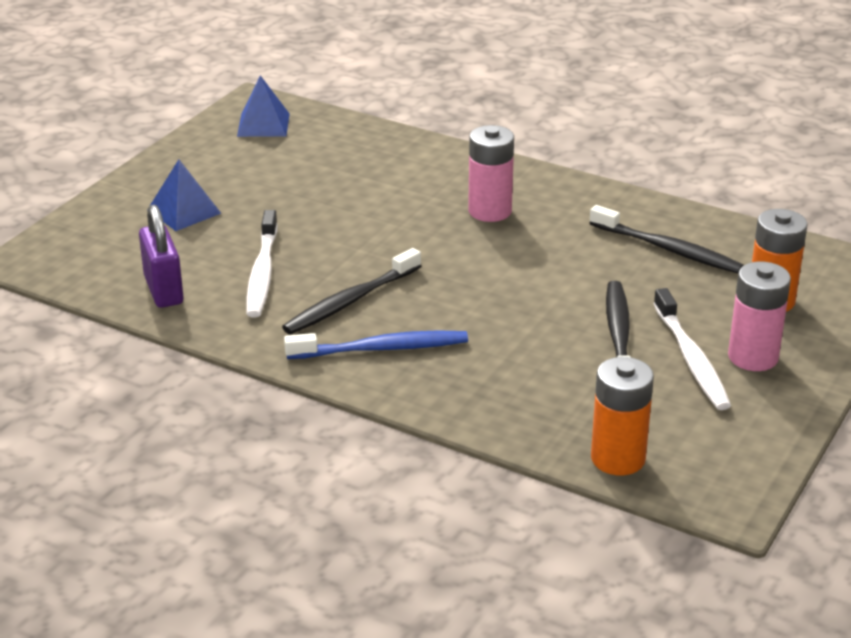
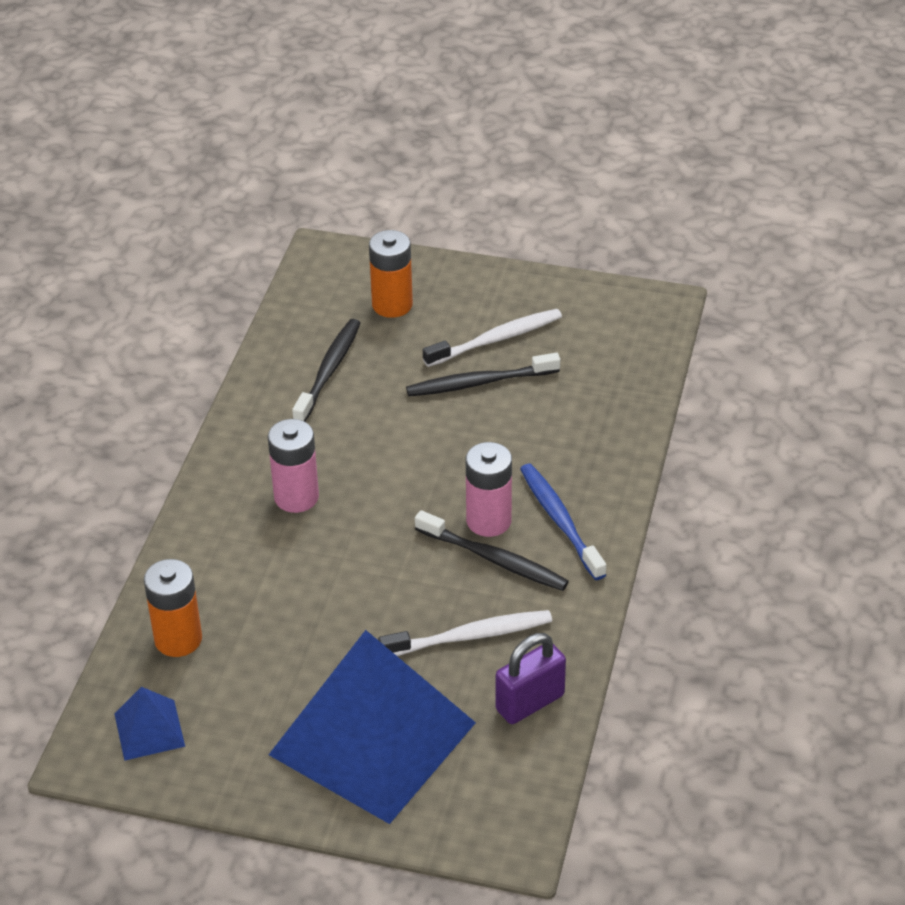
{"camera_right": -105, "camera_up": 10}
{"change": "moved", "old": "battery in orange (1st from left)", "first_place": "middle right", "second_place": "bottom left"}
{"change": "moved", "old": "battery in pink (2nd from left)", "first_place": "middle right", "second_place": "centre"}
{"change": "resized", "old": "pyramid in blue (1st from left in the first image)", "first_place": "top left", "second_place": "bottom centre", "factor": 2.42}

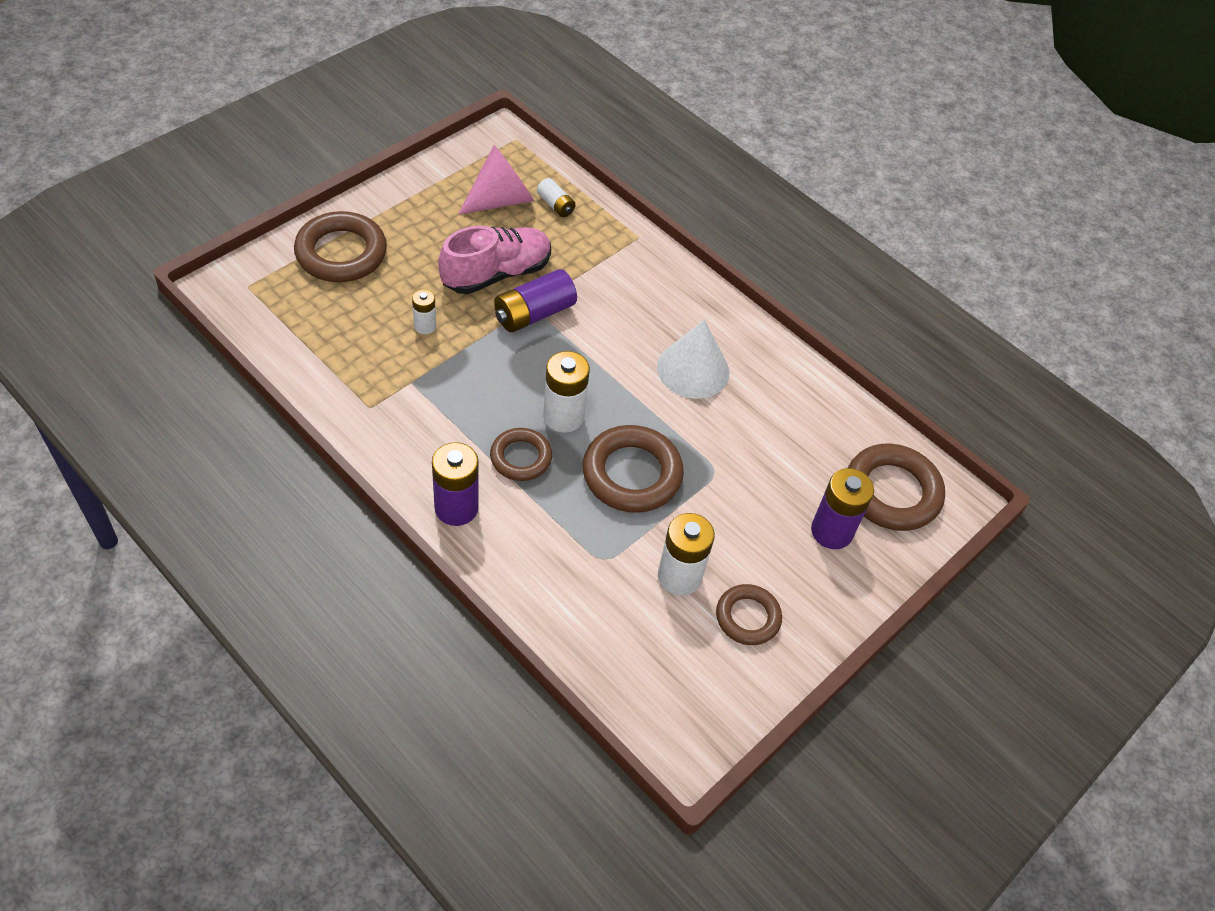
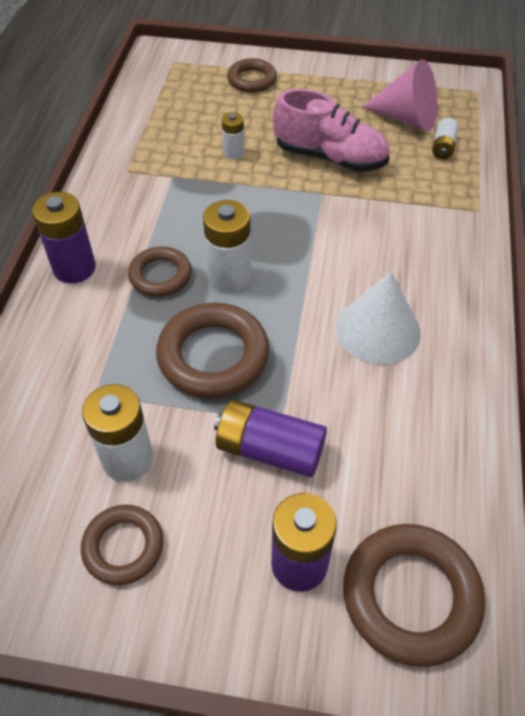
{"camera_right": 60, "camera_up": 0}
{"change": "moved", "old": "battery in purple (2nd from left)", "first_place": "top centre", "second_place": "centre"}
{"change": "resized", "old": "ring in brown (1st from left in the first image)", "first_place": "top left", "second_place": "top centre", "factor": 0.61}

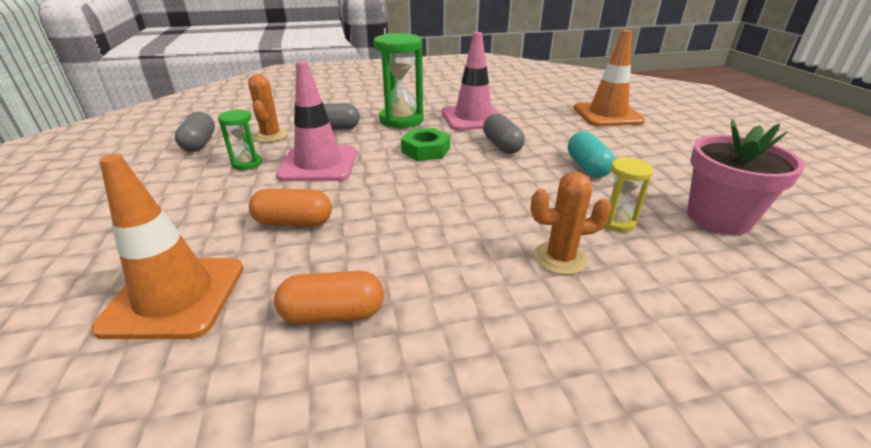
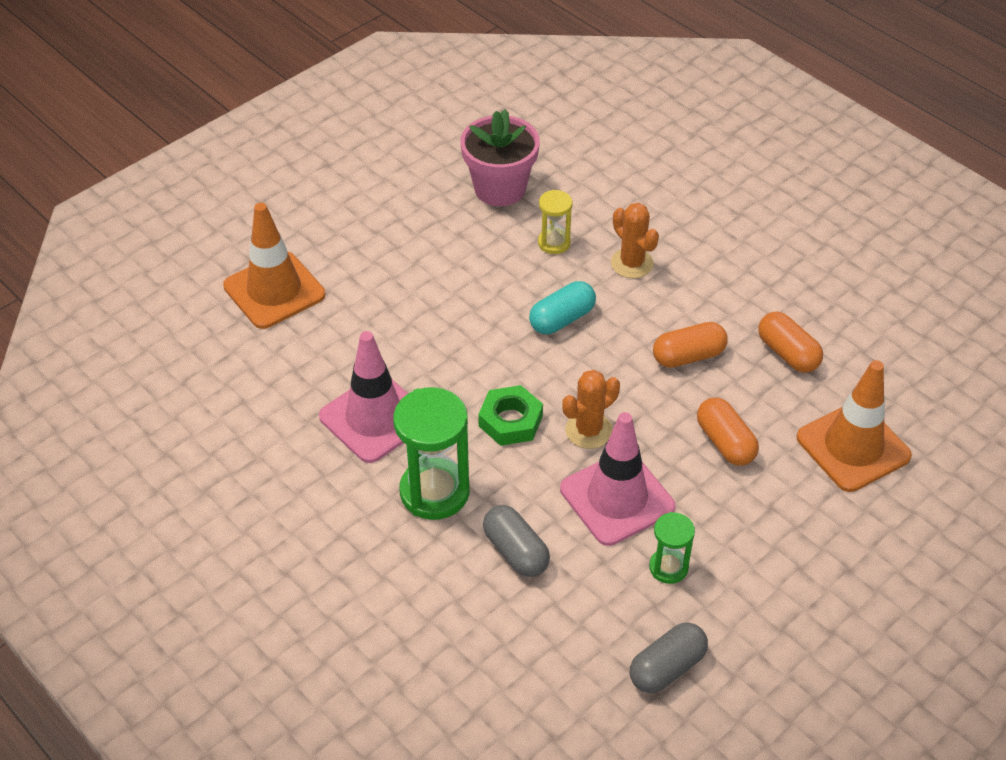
{"camera_right": -120, "camera_up": 15}
{"change": "removed", "old": "capsule in grey (3rd from left)", "first_place": "top centre"}
{"change": "added", "new": "capsule in orange (1st from left)", "second_place": "middle right"}
{"change": "moved", "old": "cactus in orange (1st from left)", "first_place": "top left", "second_place": "centre"}
{"change": "moved", "old": "capsule in turquoise", "first_place": "middle right", "second_place": "centre"}

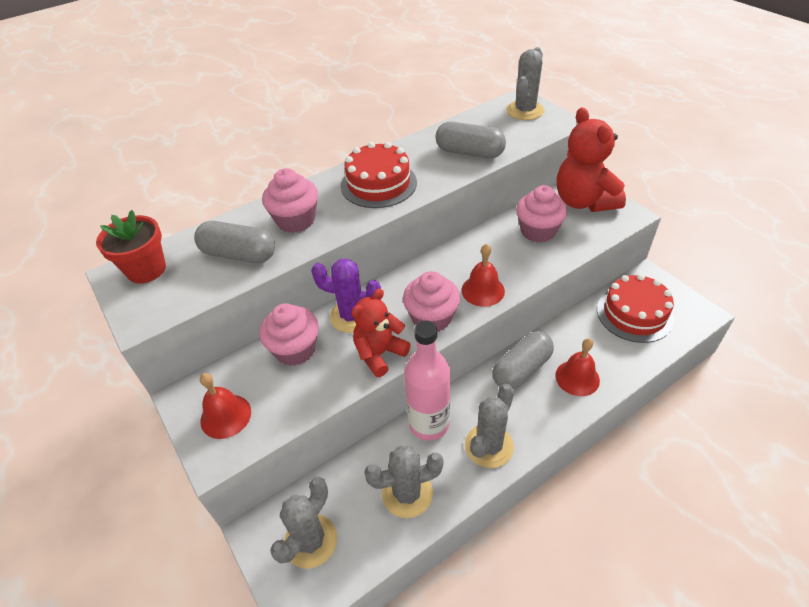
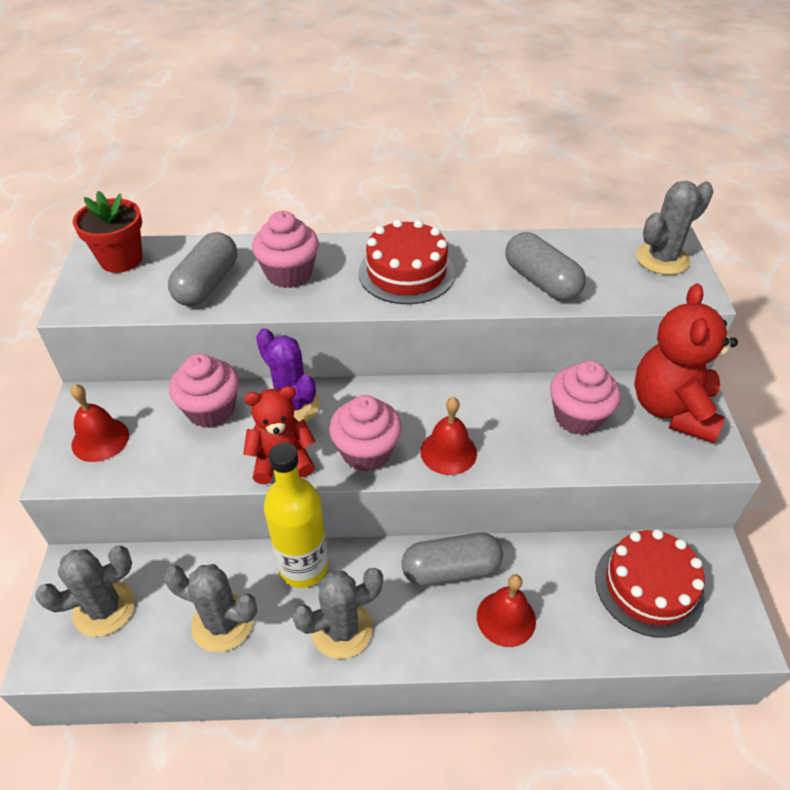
{"camera_right": 30, "camera_up": 0}
{"change": "recoloured", "old": "bottle in pink", "new": "bottle in yellow", "first_place": "centre", "second_place": "centre"}
{"change": "turned", "old": "capsule in grey (1st from left)", "first_place": "middle left", "second_place": "middle left", "degrees": 60}

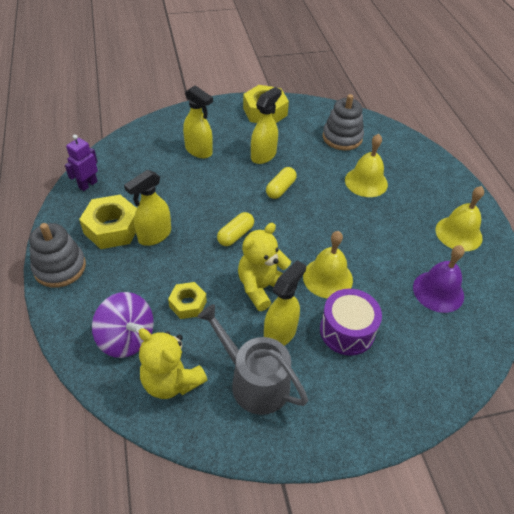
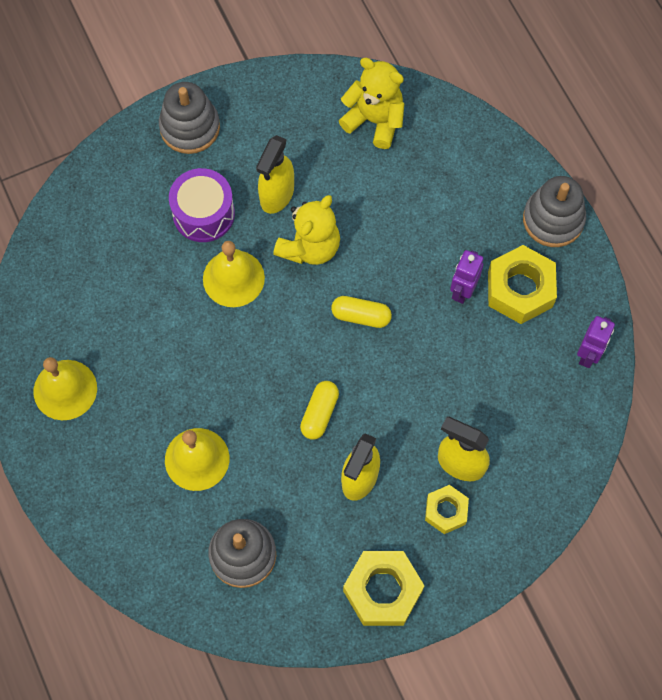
{"camera_right": 170, "camera_up": 20}
{"change": "removed", "old": "spinning top in purple", "first_place": "middle left"}
{"change": "removed", "old": "watering can in grey", "first_place": "bottom centre"}
{"change": "removed", "old": "bell in purple", "first_place": "middle right"}
{"change": "added", "new": "stacking toy in grey (1st from left)", "second_place": "top left"}
{"change": "moved", "old": "nut in yellow (2nd from left)", "first_place": "centre", "second_place": "bottom right"}
{"change": "replaced", "old": "spray bottle in yellow (1st from left)", "new": "robot in purple (1st from left)", "first_place": "middle left", "second_place": "middle right"}
{"change": "turned", "old": "capsule in yellow (1st from left in the first image)", "first_place": "centre", "second_place": "centre", "degrees": 75}

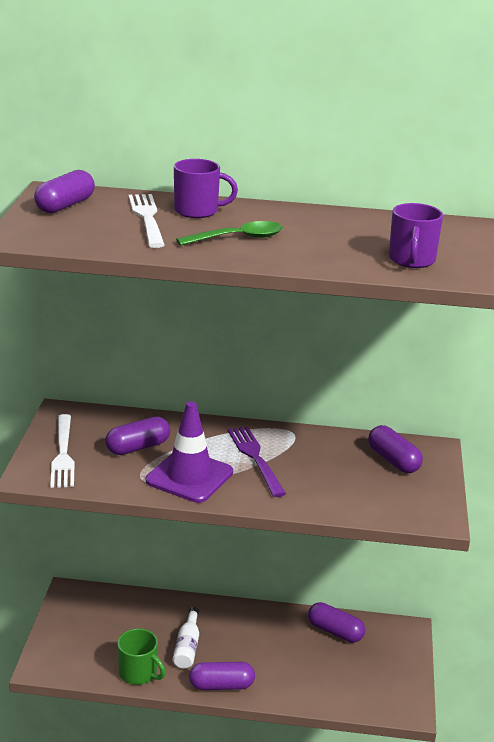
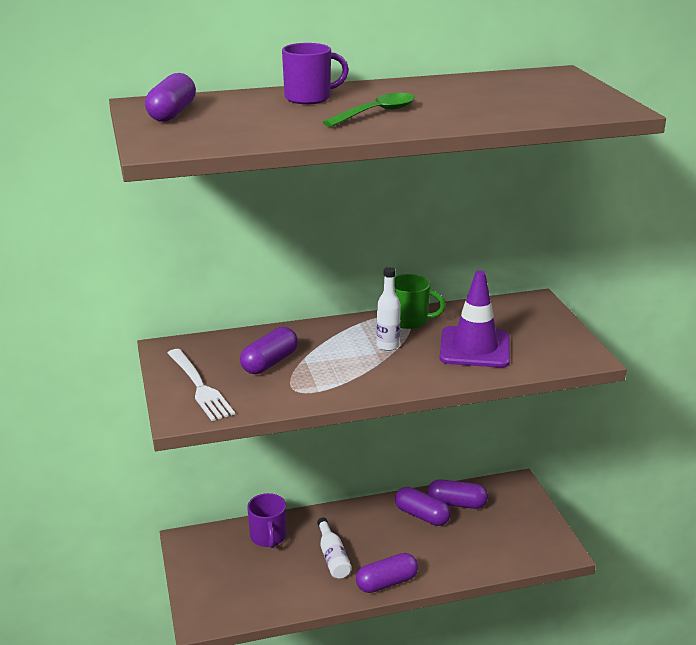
{"camera_right": -20, "camera_up": 0}
{"change": "removed", "old": "fork in white (2nd from left)", "first_place": "top left"}
{"change": "moved", "old": "mug in green", "first_place": "bottom left", "second_place": "centre"}
{"change": "moved", "old": "traffic cone in purple", "first_place": "centre", "second_place": "middle right"}
{"change": "moved", "old": "capsule in purple (5th from left in the first image)", "new": "capsule in purple (4th from left)", "first_place": "middle right", "second_place": "bottom centre"}
{"change": "moved", "old": "mug in purple (2nd from left in the first image)", "new": "mug in purple (1st from left)", "first_place": "top right", "second_place": "bottom centre"}
{"change": "replaced", "old": "fork in purple", "new": "bottle in white (2nd from left)", "first_place": "centre", "second_place": "centre"}

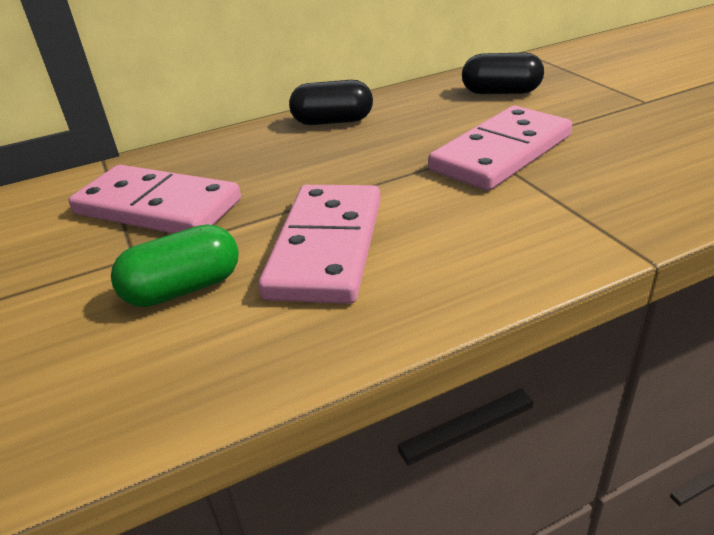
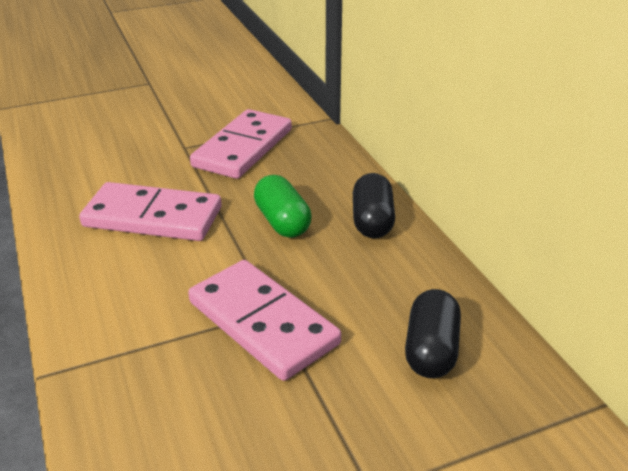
{"camera_right": 90, "camera_up": 0}
{"change": "moved", "old": "capsule in green", "first_place": "middle left", "second_place": "centre"}

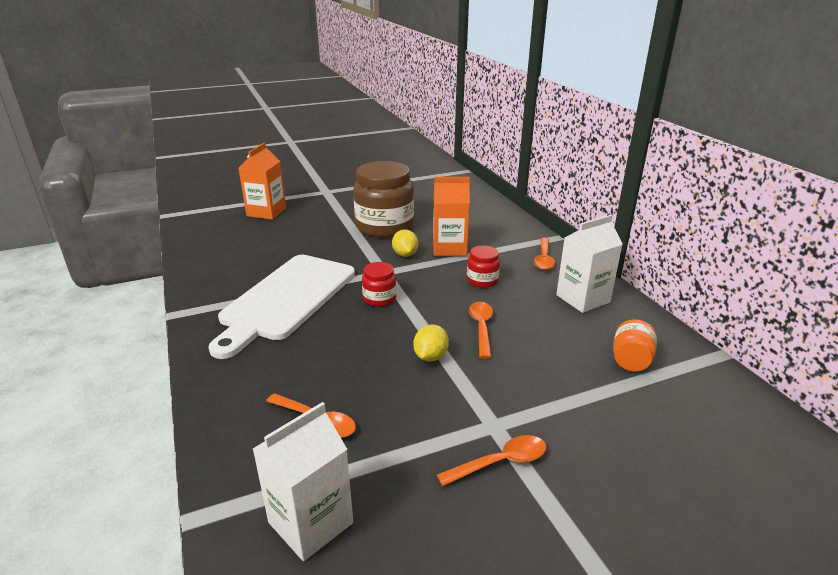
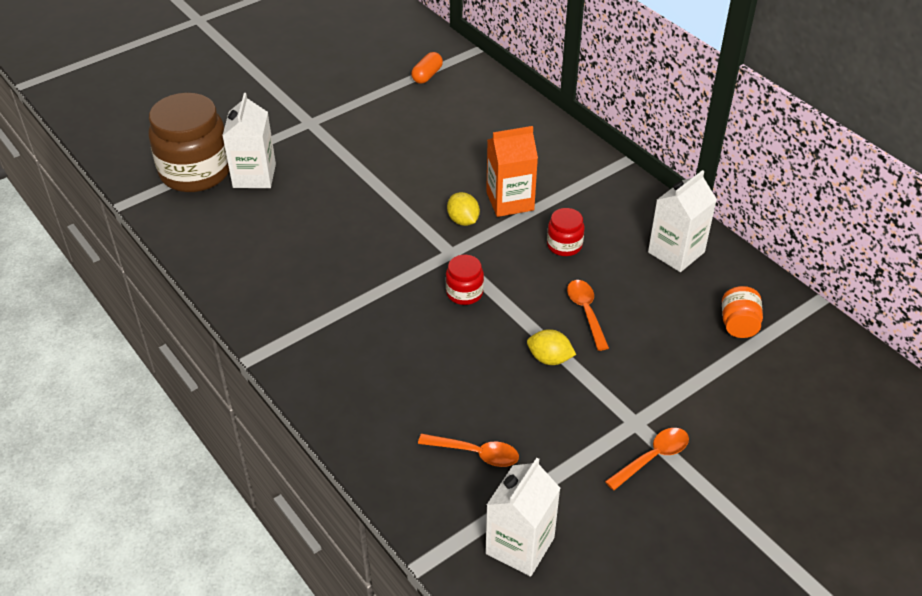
{"camera_right": -15, "camera_up": 15}
{"change": "removed", "old": "cutting board in white", "first_place": "centre"}
{"change": "removed", "old": "spoon in orange (4th from left)", "first_place": "centre"}
{"change": "added", "new": "capsule in orange", "second_place": "top centre"}
{"change": "moved", "old": "jar in brown", "first_place": "centre", "second_place": "top left"}
{"change": "recoloured", "old": "carton in orange (1st from left)", "new": "carton in white (1st from left)", "first_place": "top left", "second_place": "top left"}
{"change": "turned", "old": "lemon in yellow (2nd from left)", "first_place": "centre", "second_place": "centre", "degrees": -75}

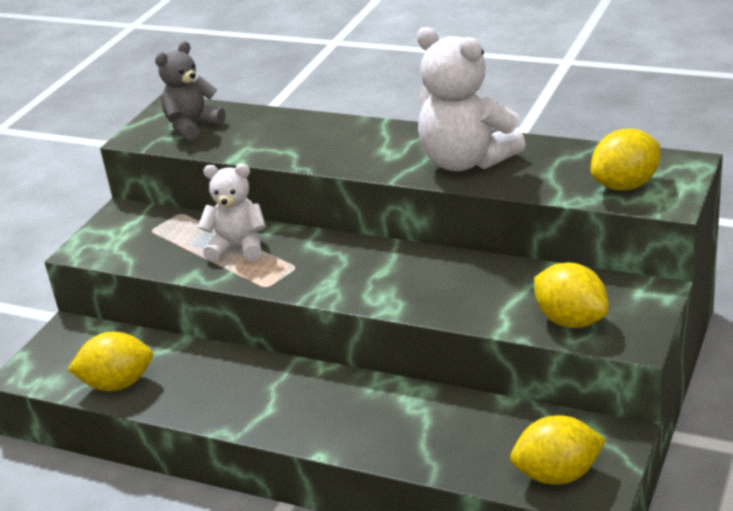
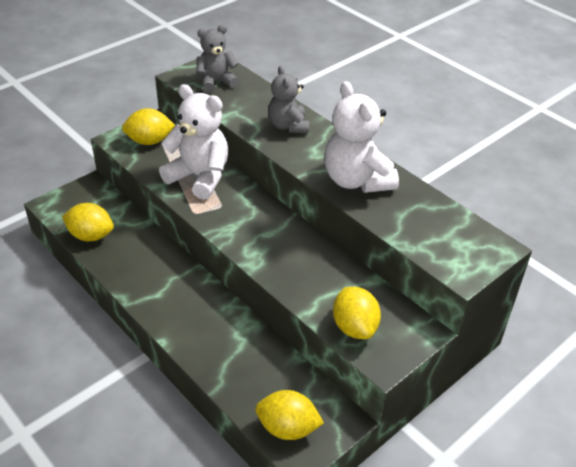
{"camera_right": 20, "camera_up": 10}
{"change": "added", "new": "teddy bear in grey (2nd from left)", "second_place": "top centre"}
{"change": "moved", "old": "lemon in yellow (4th from left in the first image)", "new": "lemon in yellow (2nd from left)", "first_place": "top right", "second_place": "top left"}
{"change": "resized", "old": "teddy bear in white (1st from left)", "first_place": "middle left", "second_place": "top centre", "factor": 1.56}

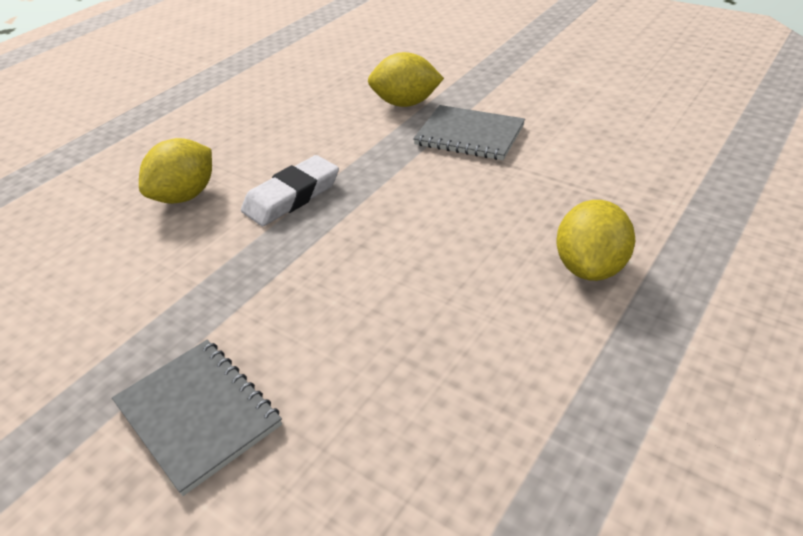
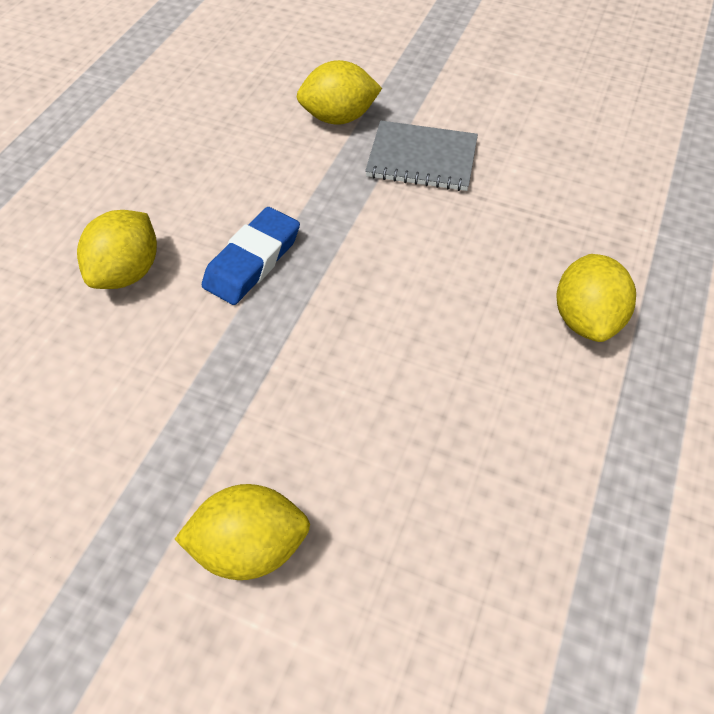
{"camera_right": -15, "camera_up": 15}
{"change": "replaced", "old": "notebook in grey (1st from left)", "new": "lemon in yellow (2nd from left)", "first_place": "bottom left", "second_place": "bottom centre"}
{"change": "recoloured", "old": "eraser in white", "new": "eraser in blue", "first_place": "centre", "second_place": "centre"}

